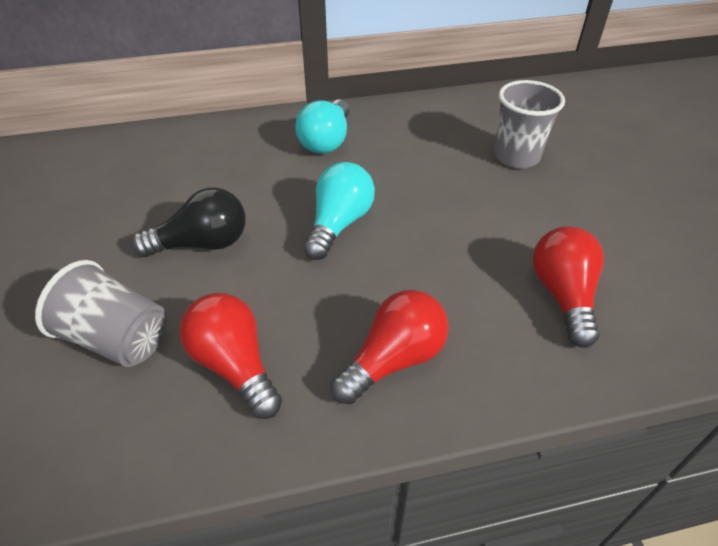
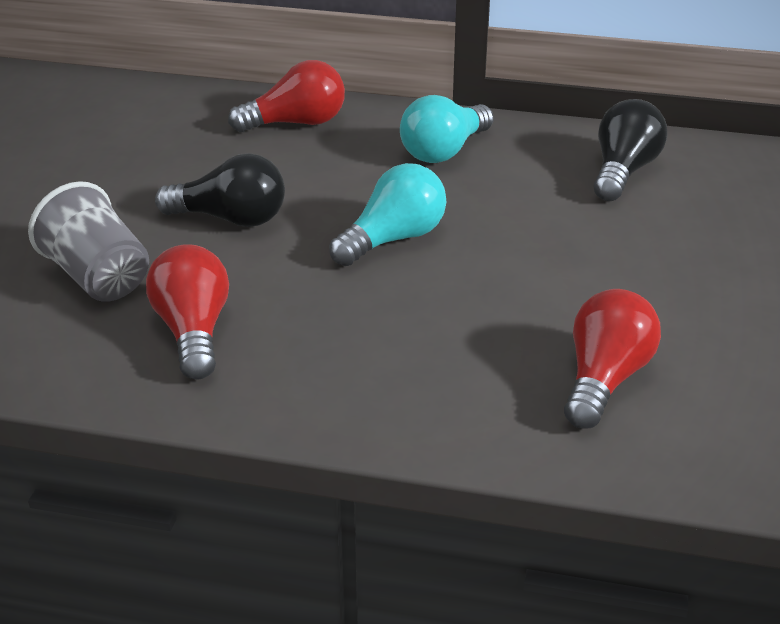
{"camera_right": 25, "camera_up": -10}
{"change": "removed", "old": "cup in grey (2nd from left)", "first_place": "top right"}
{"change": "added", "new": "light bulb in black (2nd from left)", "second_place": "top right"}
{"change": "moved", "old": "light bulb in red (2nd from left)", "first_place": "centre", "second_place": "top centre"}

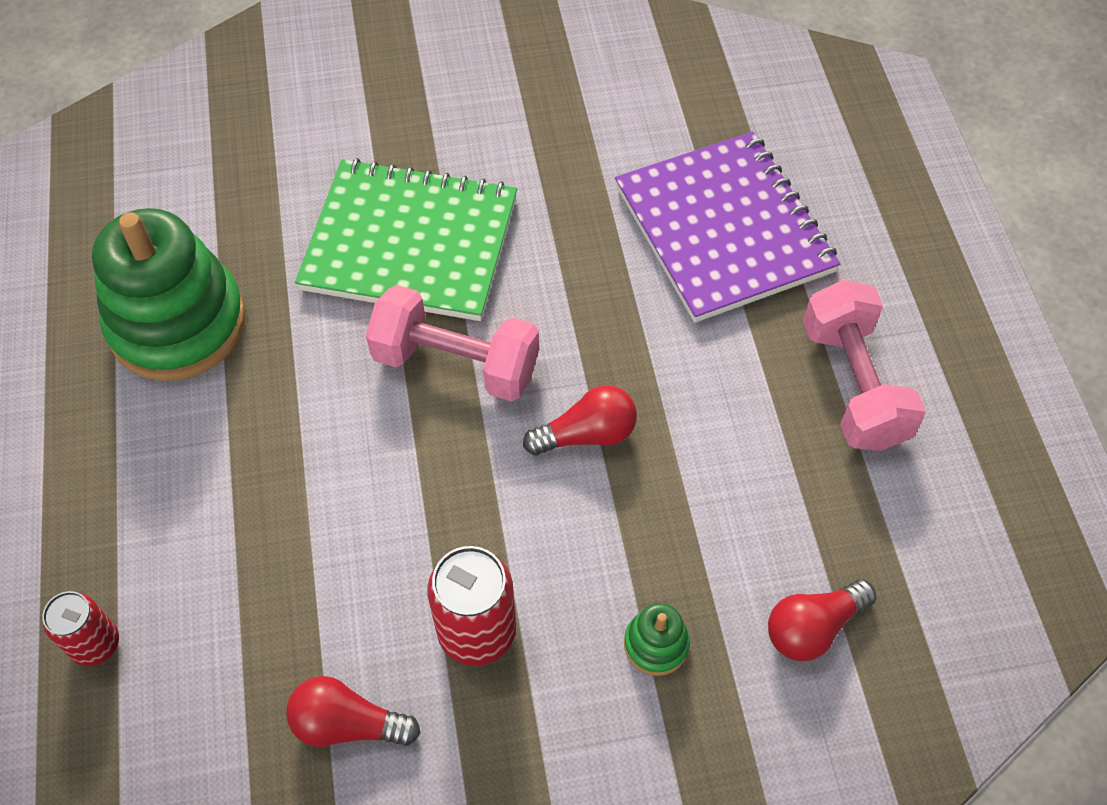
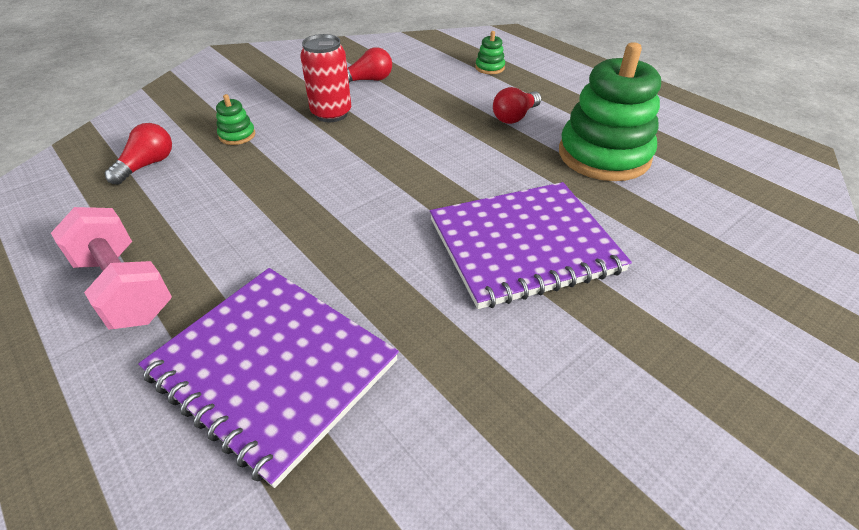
{"camera_right": 150, "camera_up": -15}
{"change": "removed", "old": "dumbbell in pink (1st from left)", "first_place": "centre"}
{"change": "moved", "old": "light bulb in red (2nd from left in the first image)", "new": "light bulb in red (3rd from left)", "first_place": "centre", "second_place": "top centre"}
{"change": "replaced", "old": "can in red (1st from left)", "new": "stacking toy in green (2nd from left)", "first_place": "bottom left", "second_place": "top centre"}
{"change": "recoloured", "old": "notebook in green", "new": "notebook in purple (2nd from left)", "first_place": "top centre", "second_place": "centre"}

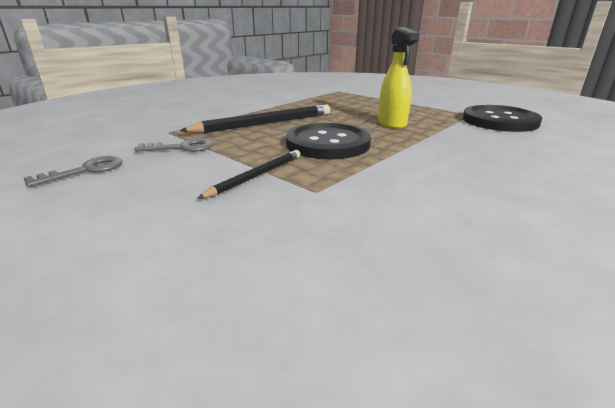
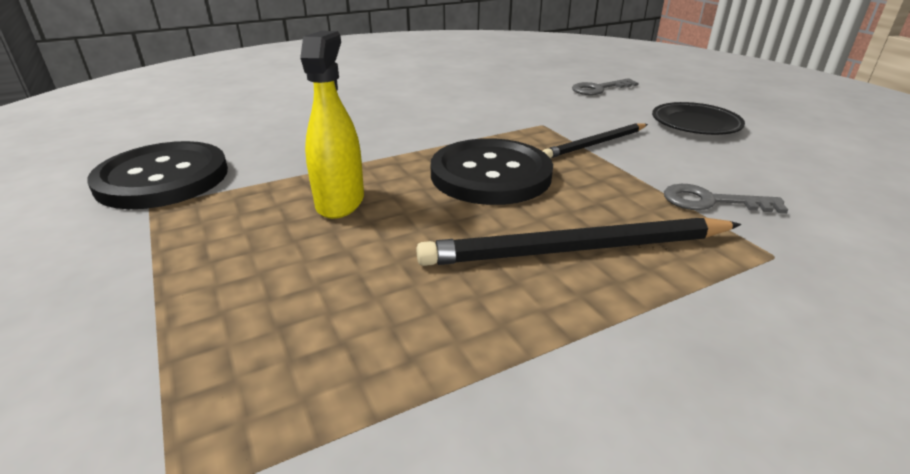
{"camera_right": -160, "camera_up": 5}
{"change": "added", "new": "plate in black", "second_place": "top right"}
{"change": "moved", "old": "key in grey (1st from left)", "first_place": "middle left", "second_place": "top centre"}

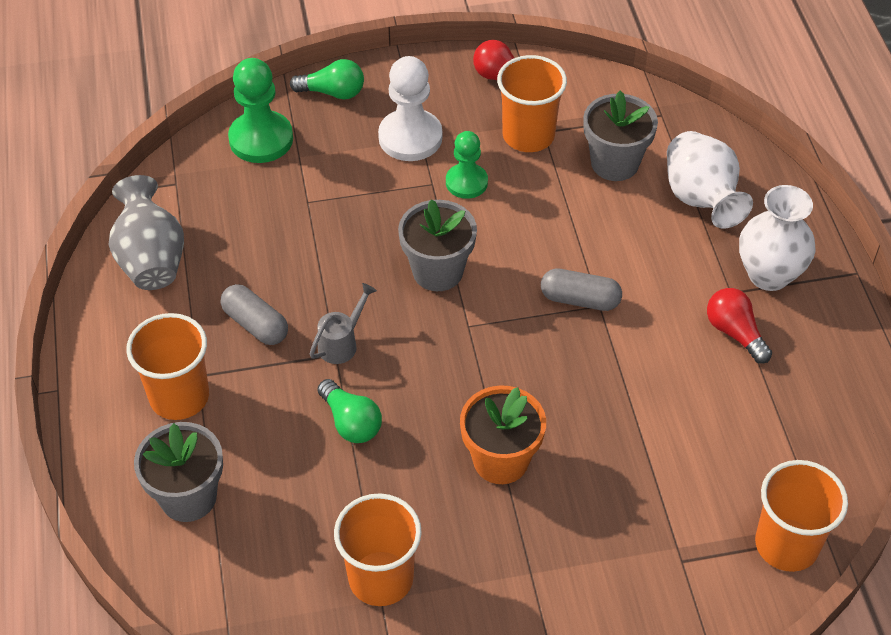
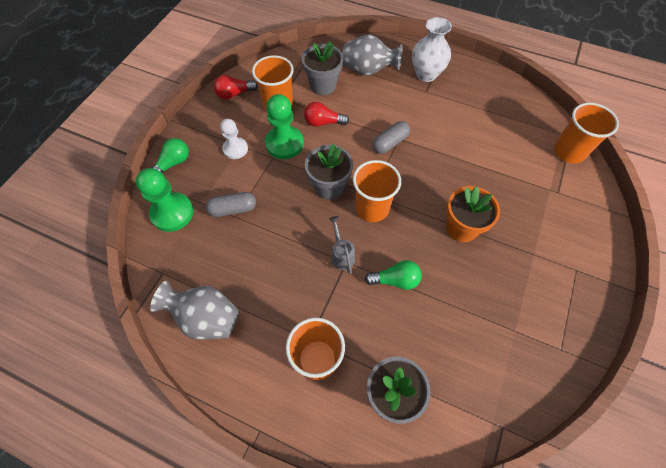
{"camera_right": -55, "camera_up": 10}
{"change": "moved", "old": "capsule in grey (1st from left)", "first_place": "middle left", "second_place": "centre"}
{"change": "moved", "old": "cup in orange (2nd from left in the first image)", "new": "cup in orange (3rd from left)", "first_place": "bottom centre", "second_place": "centre"}
{"change": "moved", "old": "light bulb in red (2nd from left)", "first_place": "middle right", "second_place": "top centre"}
{"change": "recoloured", "old": "vase in white (1st from left)", "new": "vase in grey (2nd from left)", "first_place": "top right", "second_place": "top centre"}
{"change": "resized", "old": "pawn in white", "first_place": "top centre", "second_place": "top centre", "factor": 0.65}
{"change": "resized", "old": "pawn in green (2nd from left)", "first_place": "top centre", "second_place": "top centre", "factor": 1.55}

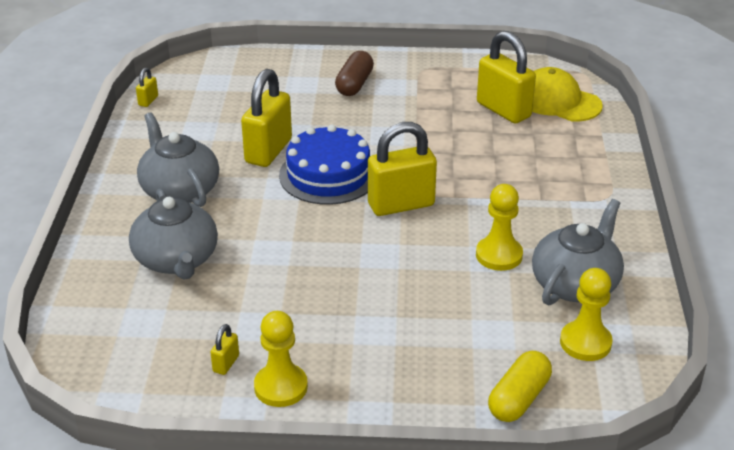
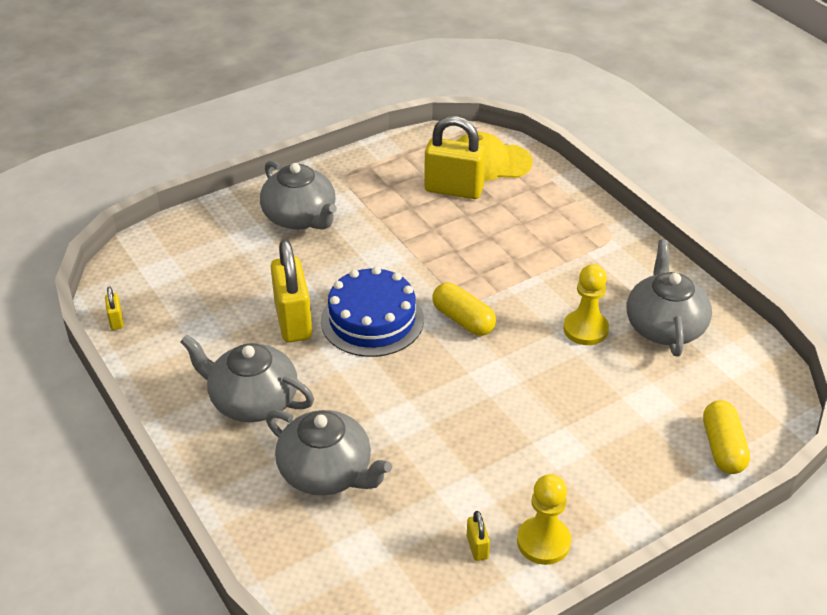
{"camera_right": -35, "camera_up": 5}
{"change": "removed", "old": "pawn in yellow (3rd from left)", "first_place": "bottom right"}
{"change": "replaced", "old": "capsule in brown", "new": "teapot in grey (2nd from left)", "first_place": "top centre", "second_place": "top centre"}
{"change": "replaced", "old": "padlock in yellow (4th from left)", "new": "capsule in yellow (1st from left)", "first_place": "centre", "second_place": "centre"}

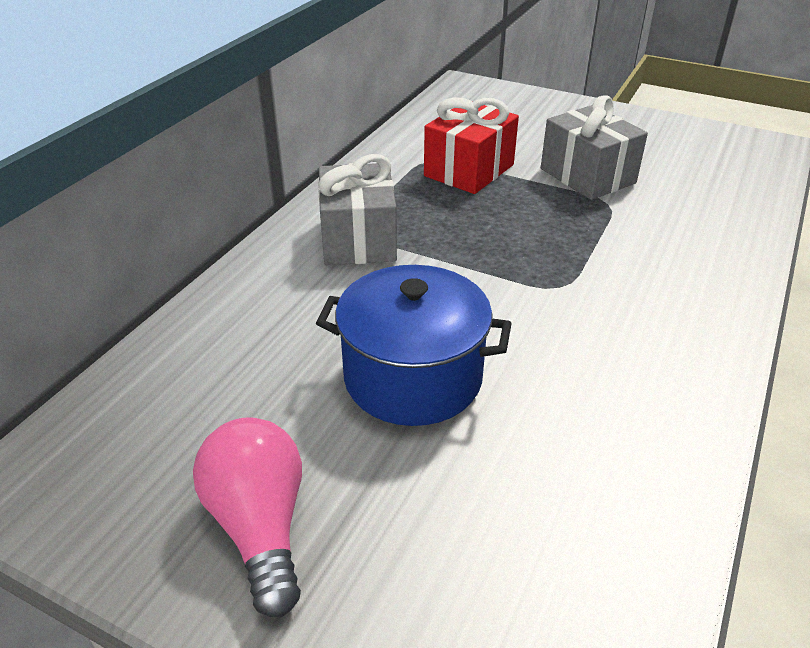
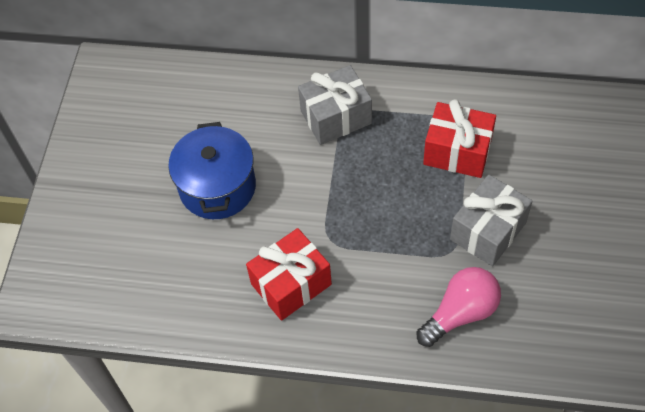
{"camera_right": 75, "camera_up": 20}
{"change": "added", "new": "gift in red (1st from left)", "second_place": "centre"}
{"change": "moved", "old": "light bulb in pink", "first_place": "bottom left", "second_place": "bottom right"}

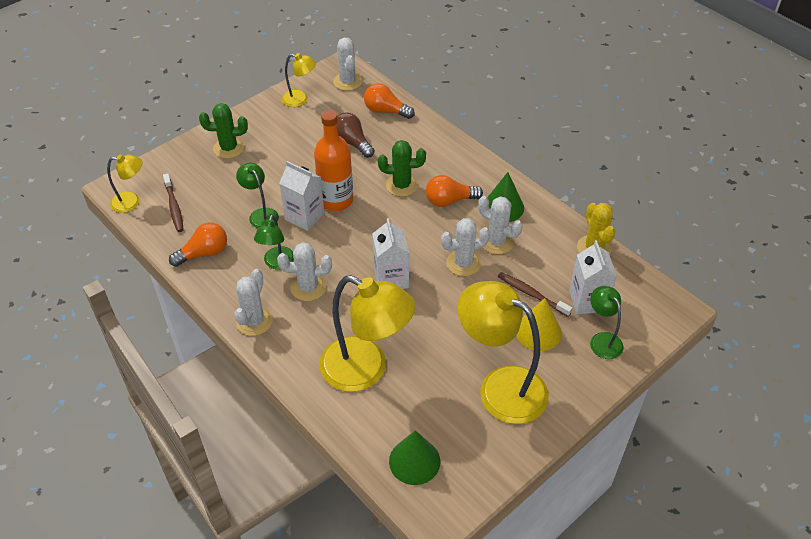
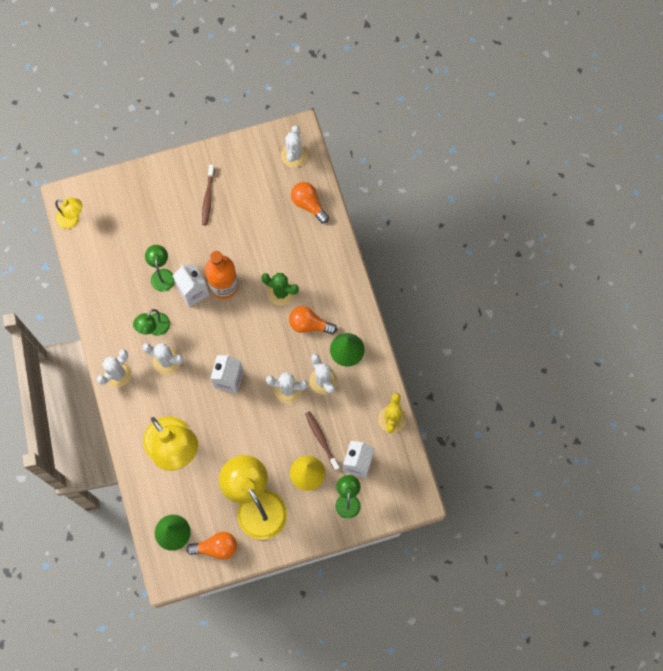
{"camera_right": 25, "camera_up": 25}
{"change": "removed", "old": "cactus in green (1st from left)", "first_place": "top left"}
{"change": "removed", "old": "lamp in yellow (2nd from left)", "first_place": "top centre"}
{"change": "removed", "old": "light bulb in brown", "first_place": "top centre"}
{"change": "moved", "old": "toothbrush in brown (1st from left)", "first_place": "middle left", "second_place": "top left"}
{"change": "moved", "old": "light bulb in orange (1st from left)", "first_place": "middle left", "second_place": "bottom left"}

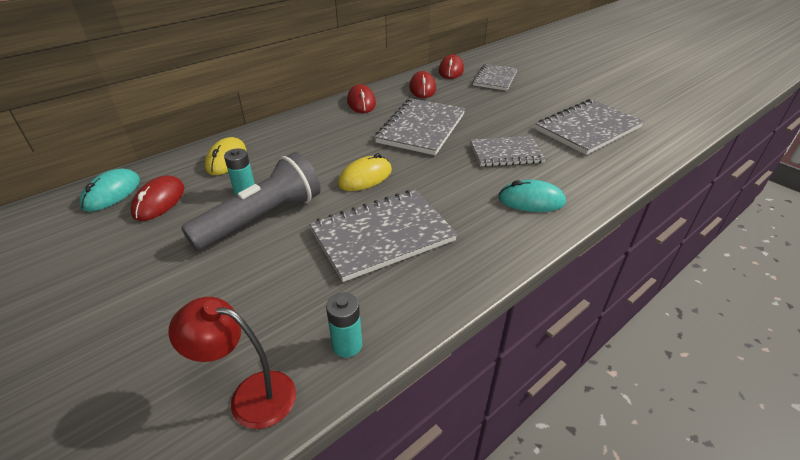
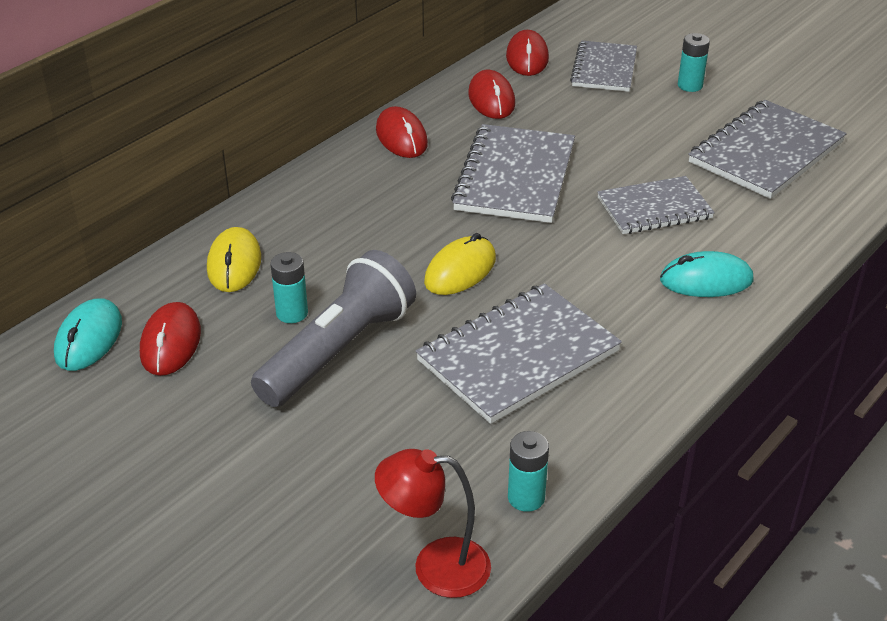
{"camera_right": -10, "camera_up": 0}
{"change": "added", "new": "battery in turquoise (3rd from left)", "second_place": "top right"}

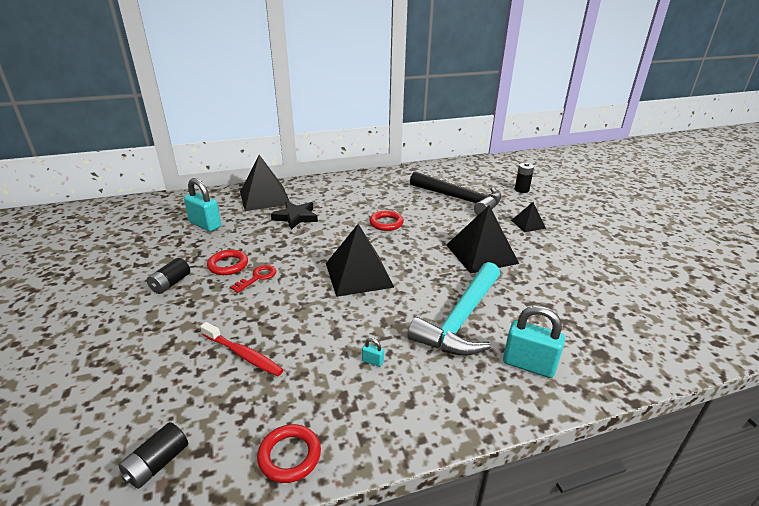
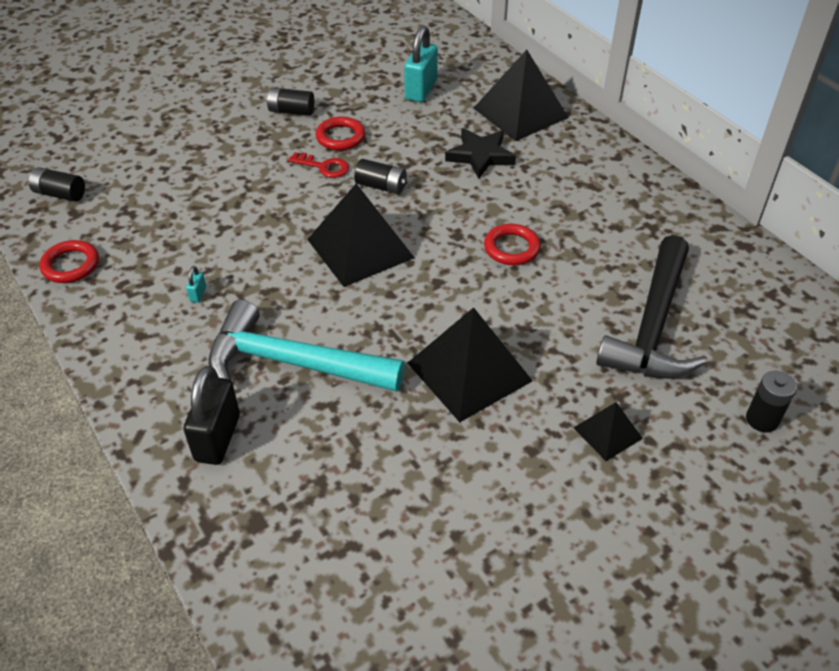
{"camera_right": 75, "camera_up": 15}
{"change": "removed", "old": "toothbrush in red", "first_place": "bottom left"}
{"change": "added", "new": "battery in black (3rd from left)", "second_place": "top centre"}
{"change": "recoloured", "old": "padlock in turquoise (3rd from left)", "new": "padlock in black", "first_place": "bottom right", "second_place": "middle left"}

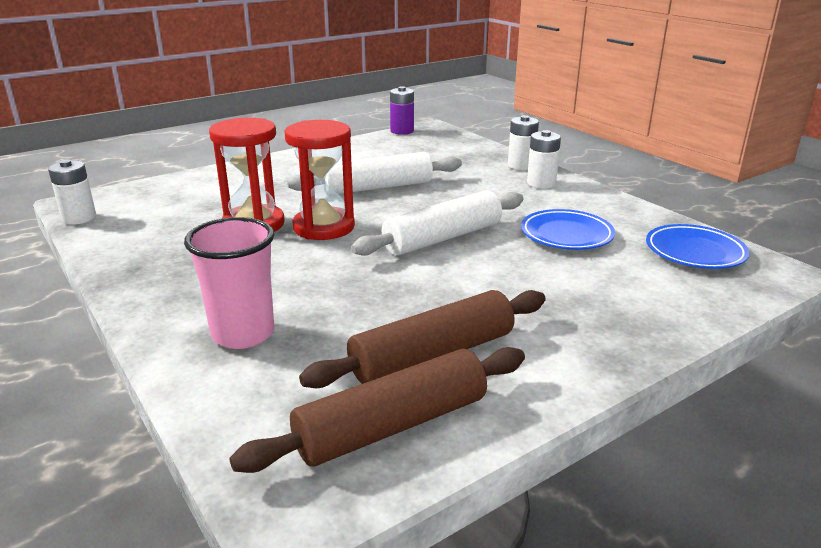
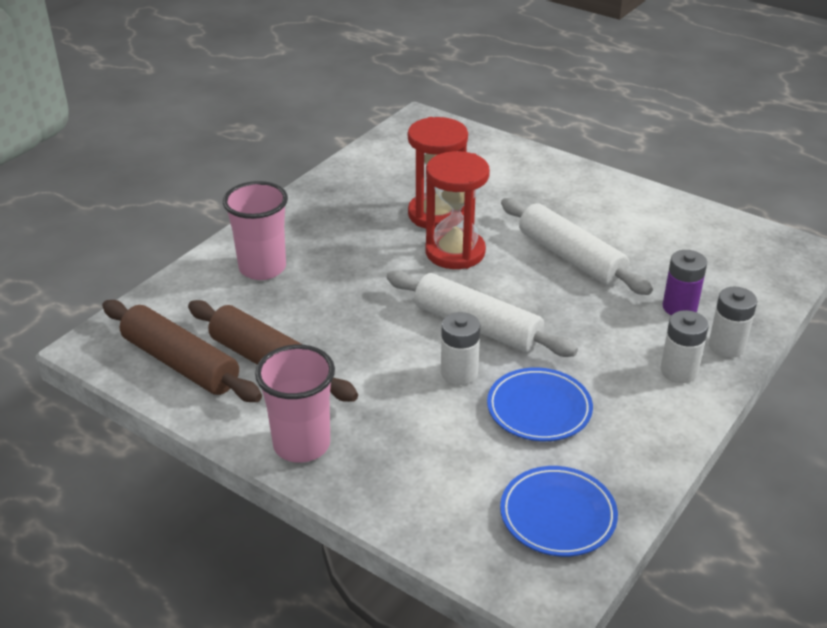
{"camera_right": 70, "camera_up": 10}
{"change": "added", "new": "cup in pink (2nd from left)", "second_place": "centre"}
{"change": "moved", "old": "battery in white (1st from left)", "first_place": "middle left", "second_place": "centre"}
{"change": "moved", "old": "battery in purple", "first_place": "top centre", "second_place": "middle right"}

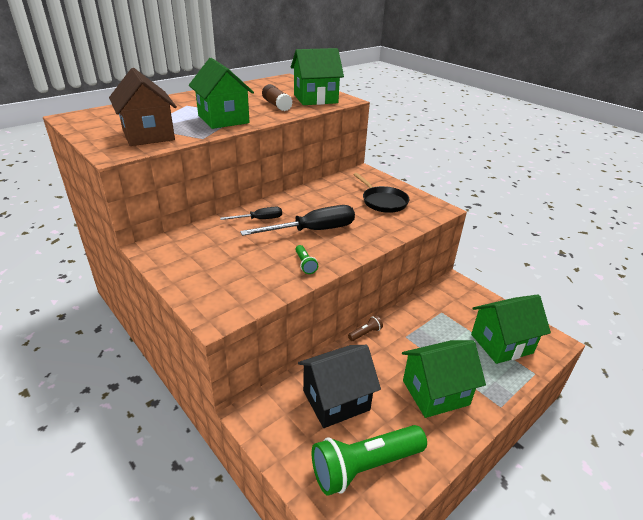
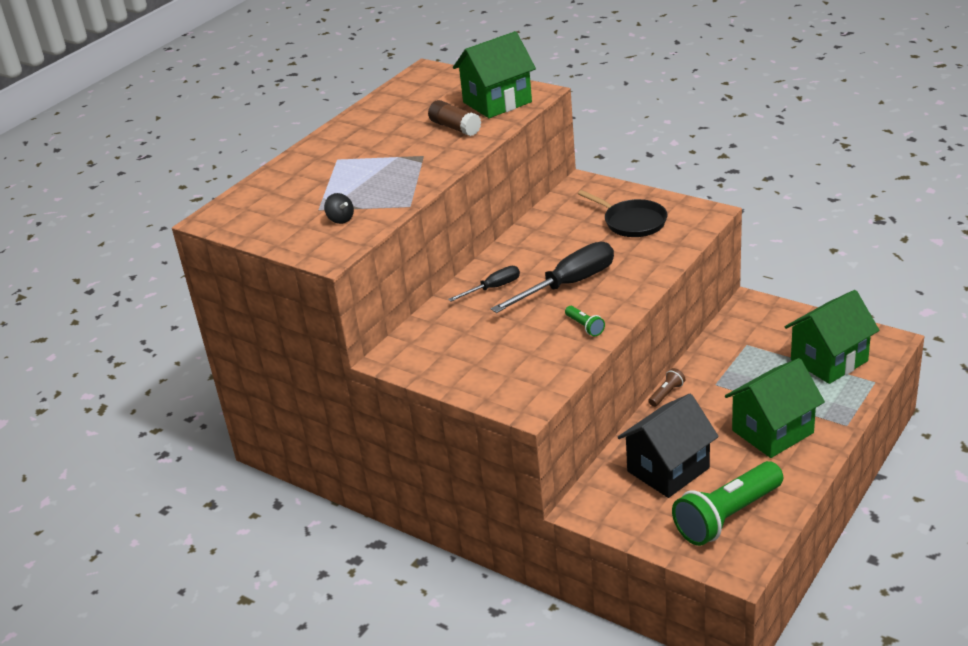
{"camera_right": -10, "camera_up": 0}
{"change": "removed", "old": "house in green (1st from left)", "first_place": "top centre"}
{"change": "replaced", "old": "house in brown", "new": "spinning top in black", "first_place": "top left", "second_place": "top centre"}

